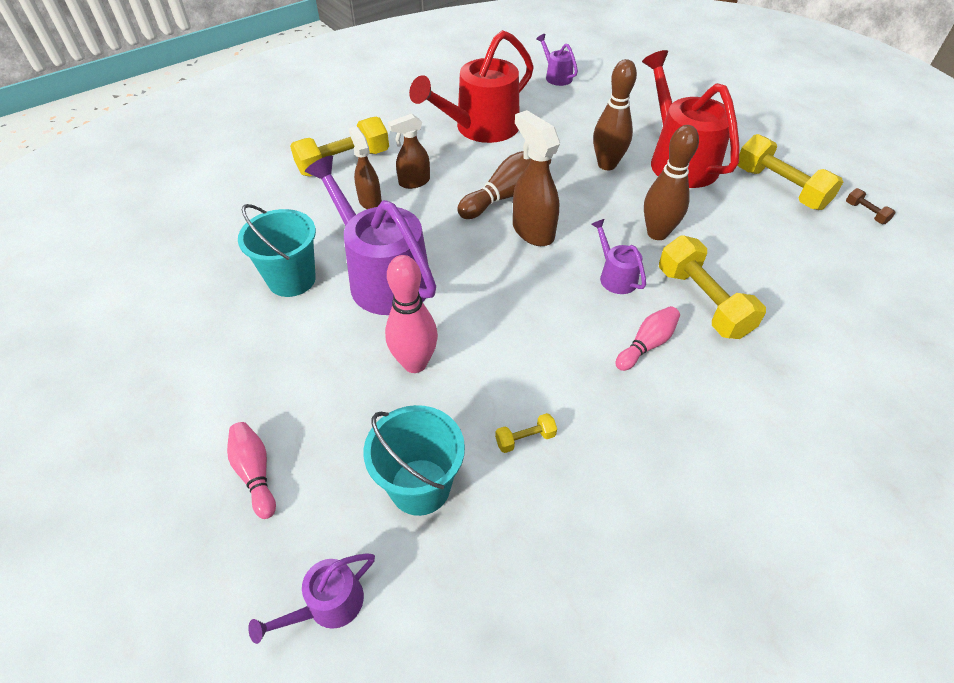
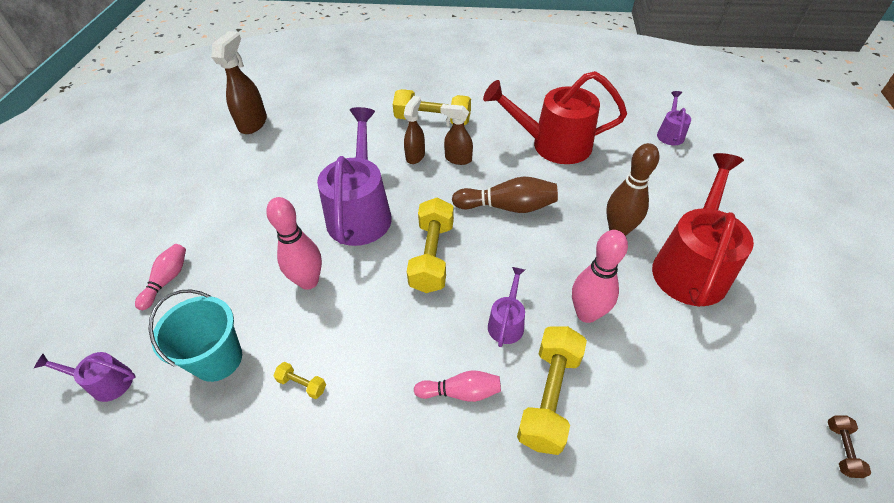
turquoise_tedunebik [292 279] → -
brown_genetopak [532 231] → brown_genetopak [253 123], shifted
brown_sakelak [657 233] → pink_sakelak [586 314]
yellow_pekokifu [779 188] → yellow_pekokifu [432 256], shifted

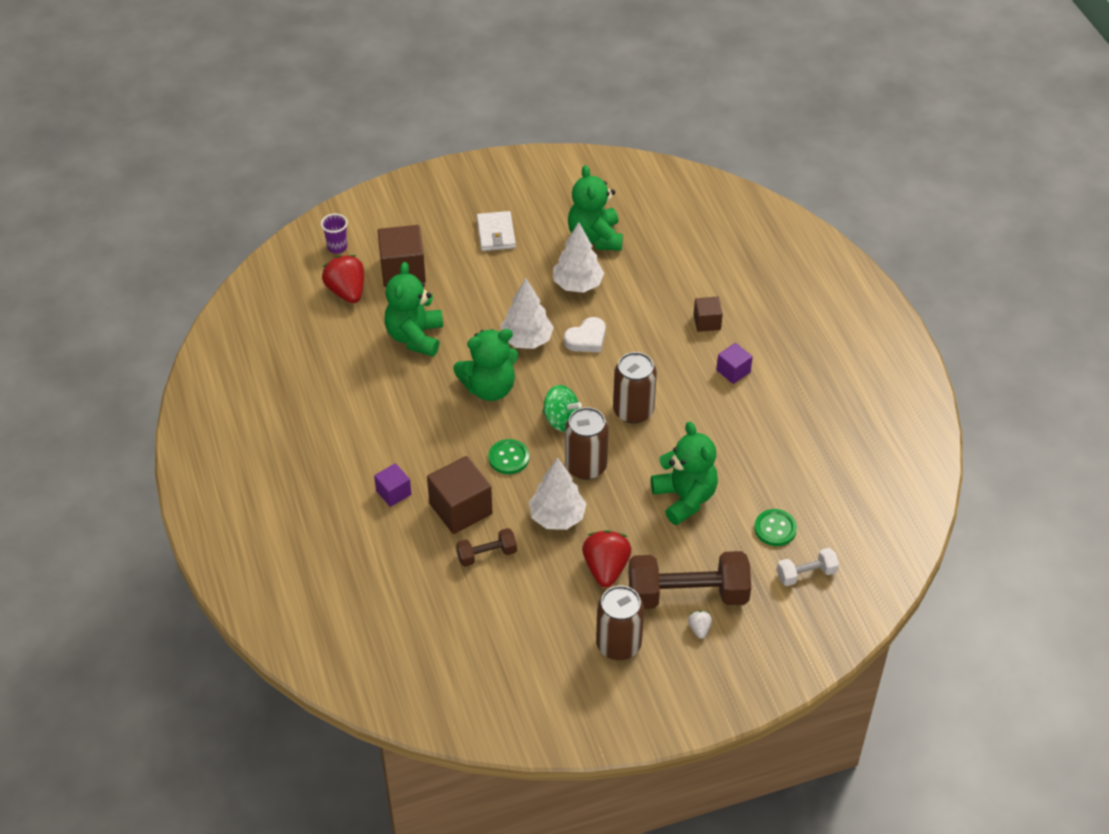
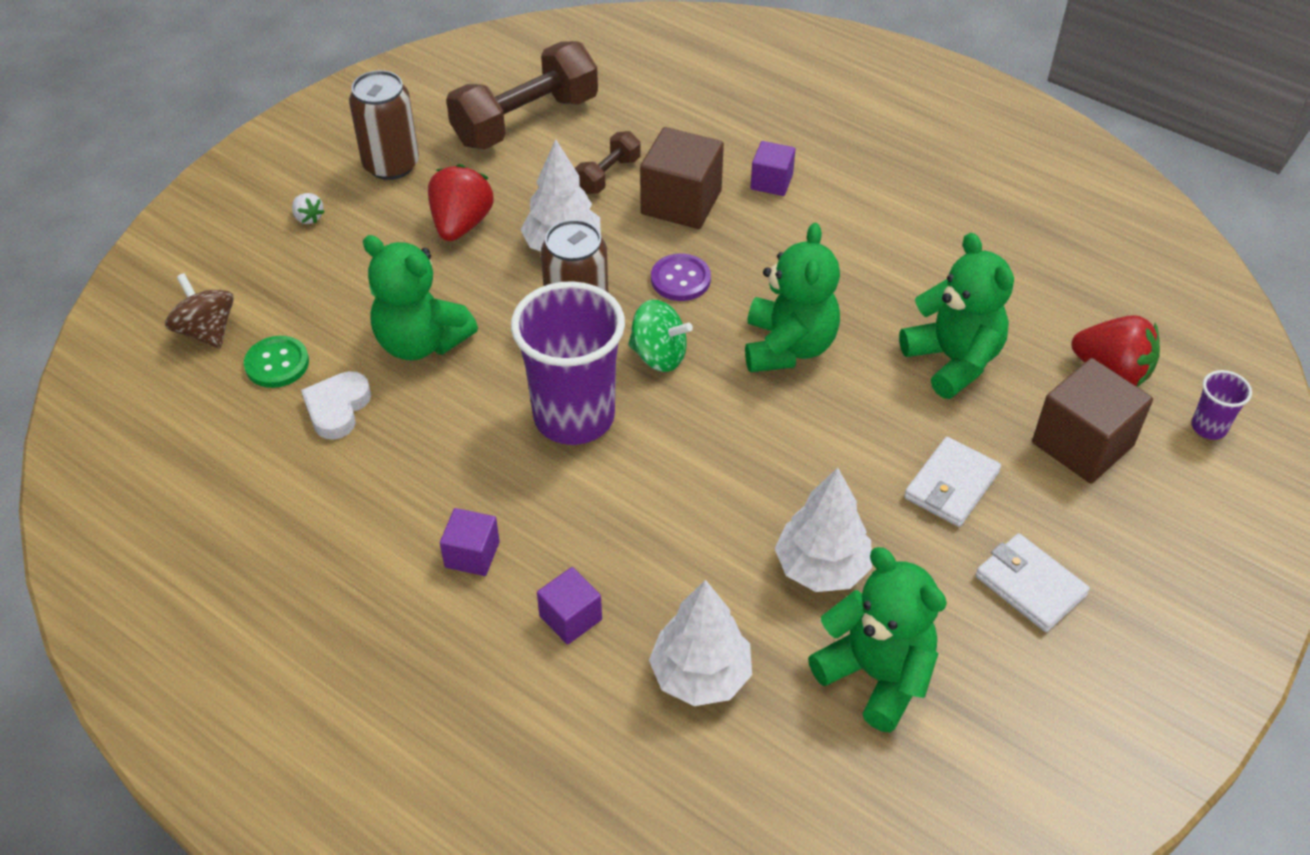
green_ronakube [489 388] → green_ronakube [788 347], 150 degrees clockwise
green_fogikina [508 458] → purple_fogikina [680 279]
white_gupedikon [526 340] → white_gupedikon [700 675], shifted
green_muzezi [561 420] → green_muzezi [659 355], 150 degrees counterclockwise
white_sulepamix [586 339] → white_sulepamix [337 408], shifted
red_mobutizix [606 568] → red_mobutizix [461 224], 135 degrees counterclockwise
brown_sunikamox [633 411] → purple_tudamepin [574 417]
brown_pekokifu [687 595] → brown_pekokifu [525 121], shifted
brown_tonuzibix [707 322] → purple_tonuzibix [570 618]
white_pekokifu [806 574] → brown_muzezi [207 331]
- → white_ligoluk [951 485]

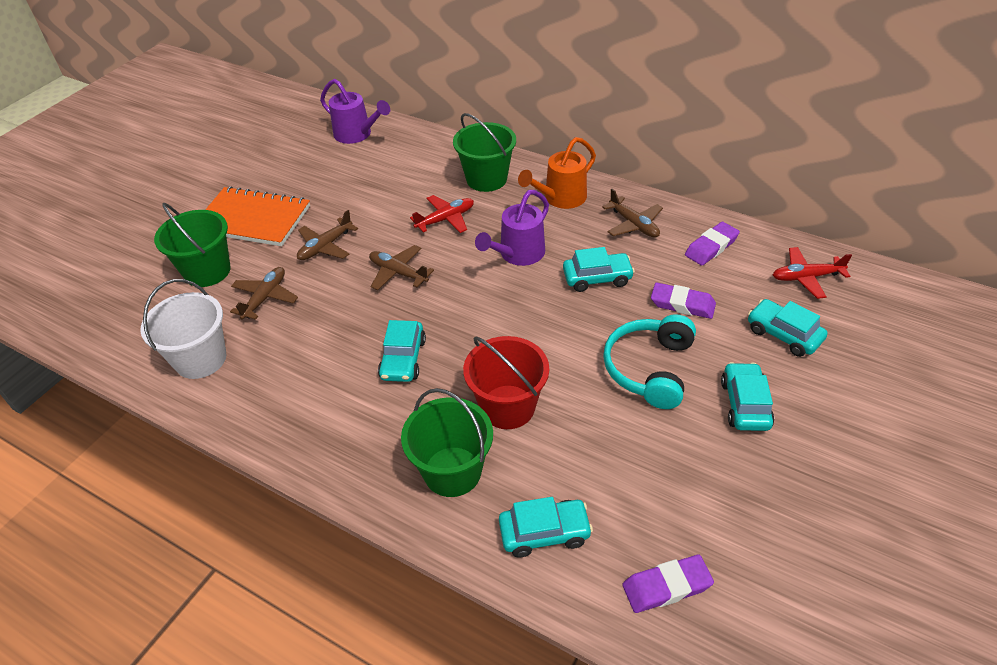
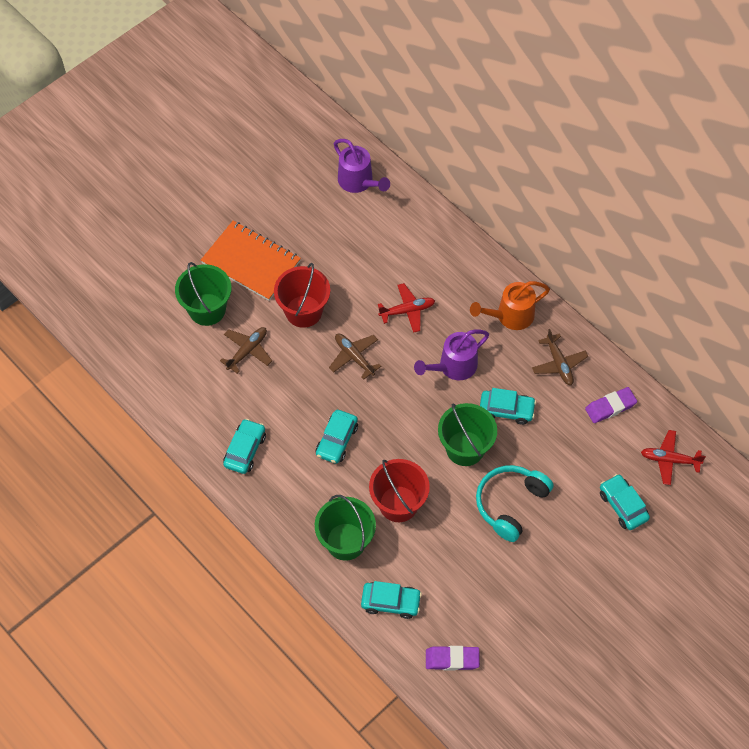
white_tedunebik [200 359] → -
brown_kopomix [325 246] → red_tedunebik [303 311]
green_tedunebik [486 179] → green_tedunebik [465 448], shifted
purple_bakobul [682 304] → -
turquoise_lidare [745 404] → turquoise_lidare [245 450], shifted

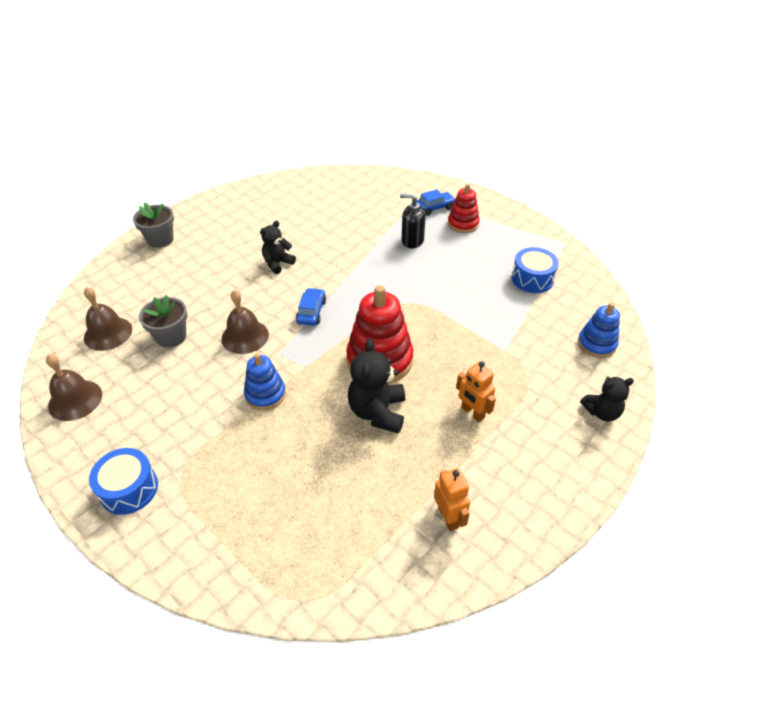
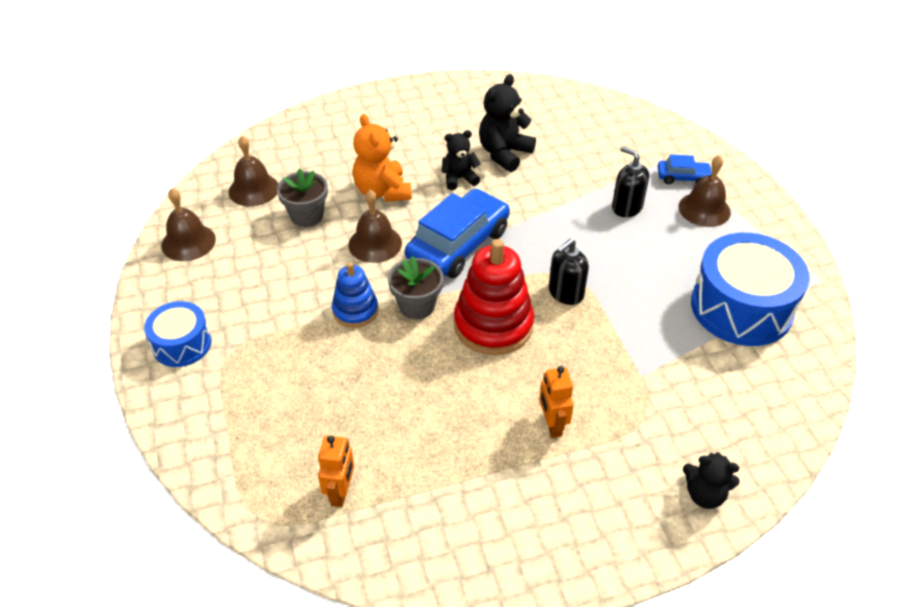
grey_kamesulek [160 239] → grey_kamesulek [417 305], shifted
blue_lidare [311 312] → blue_lidare [458 245], x2.06
black_ronakube [377 412] → black_ronakube [504 154], shifted
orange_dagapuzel [448 517] → orange_dagapuzel [341 492], shifted
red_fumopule [463 224] → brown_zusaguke [704 209]
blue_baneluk [532 279] → blue_baneluk [741 307], x1.79
blue_fumopule [596 344] → -
- → orange_ronakube [382 191]
- → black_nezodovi [565 293]

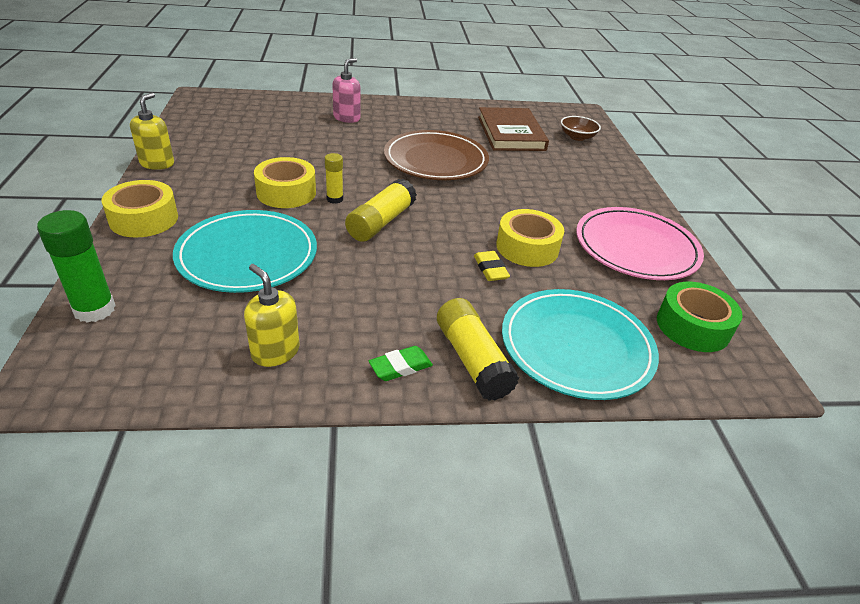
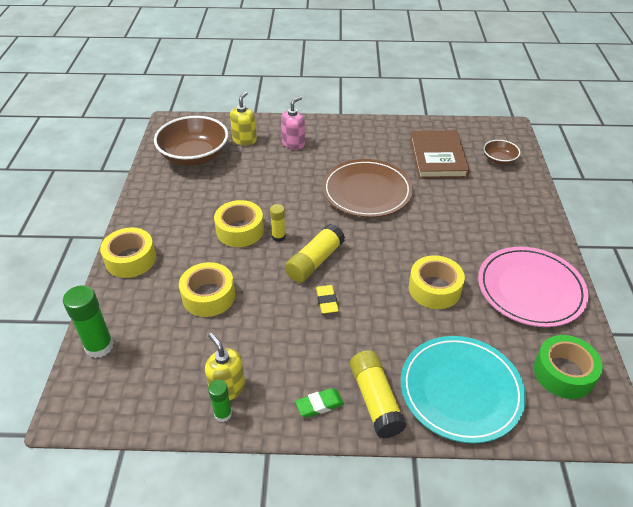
yellow_nezodovi [157 163] → yellow_nezodovi [244 140], shifted
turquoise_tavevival [247 255] → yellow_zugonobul [208 296]
yellow_bakobul [490 269] → yellow_bakobul [327 301], shifted
- → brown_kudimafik [194 157]
- → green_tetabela [223 414]

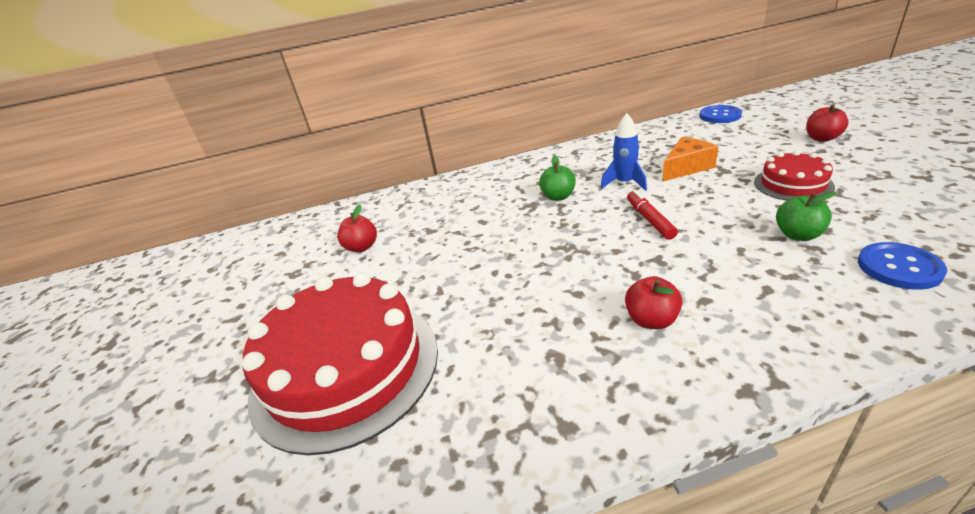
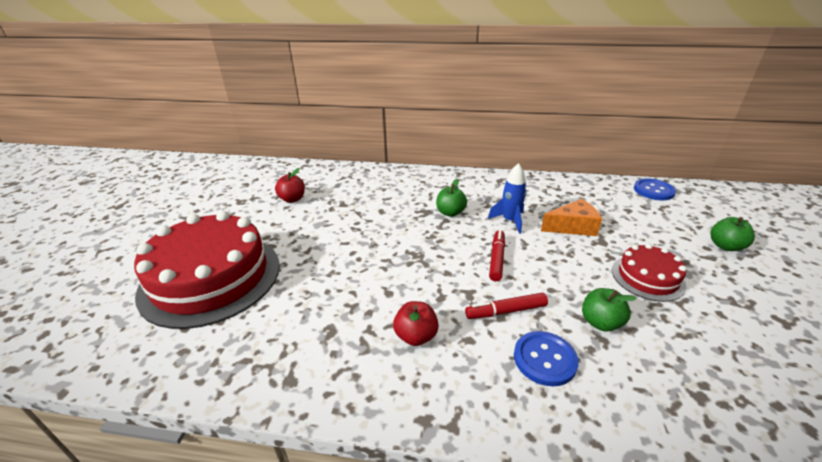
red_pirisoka [822 138] → green_pirisoka [725 246]
blue_fogikina [899 267] → blue_fogikina [544 359], shifted
- → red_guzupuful [506 311]

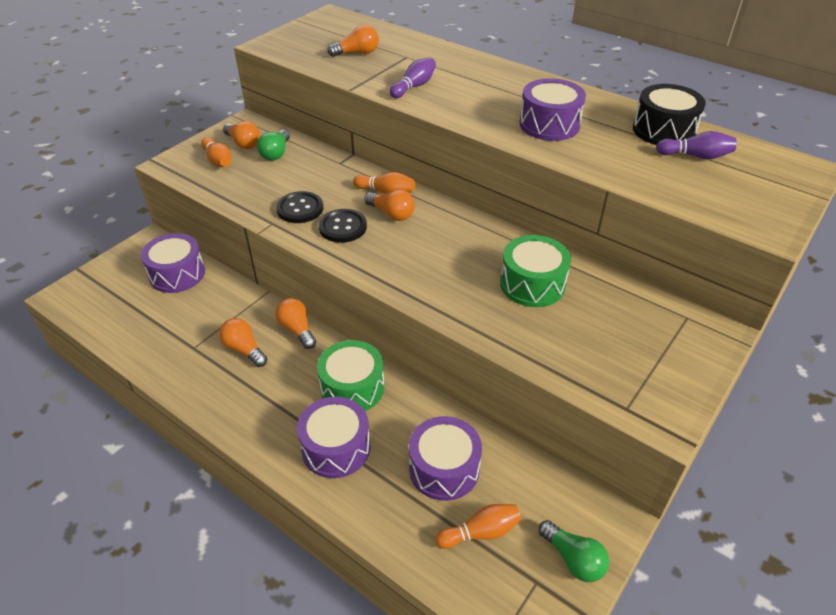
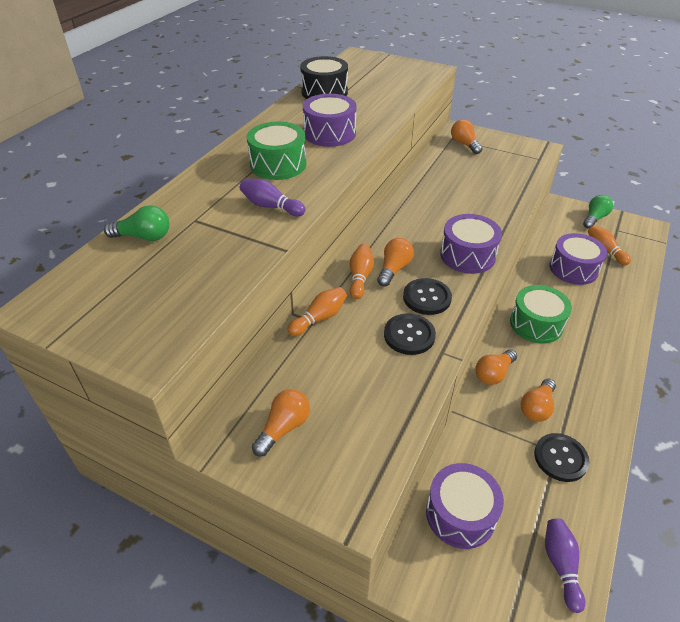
orange_sakelak [218 160] → orange_sakelak [319 318], shifted
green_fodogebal [276 153] → green_fodogebal [144 237], shifted
purple_baneluk [336 448] → purple_baneluk [467 255], shifted
orange_fodogebal [357 53] → orange_fodogebal [464 144], shifted
green_baneluk [532 284] → green_baneluk [278 164], shifted
purple_sakelak [695 156] → purple_sakelak [561 565], shifted
- → black_fogikina [560 458]

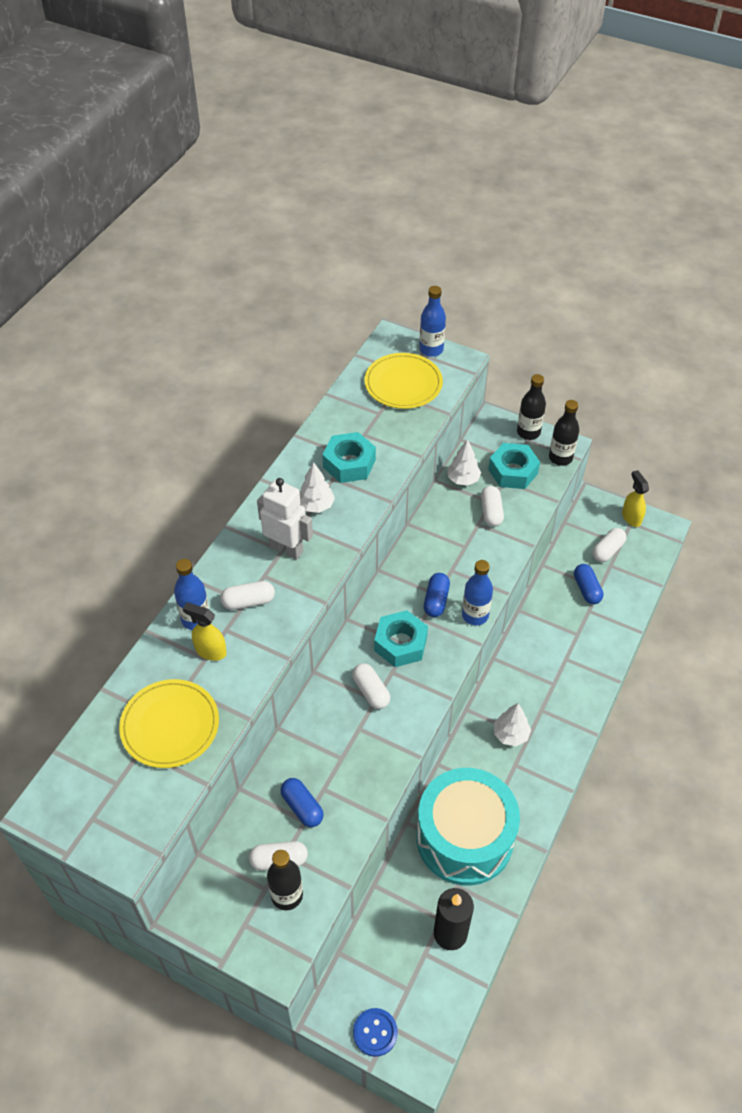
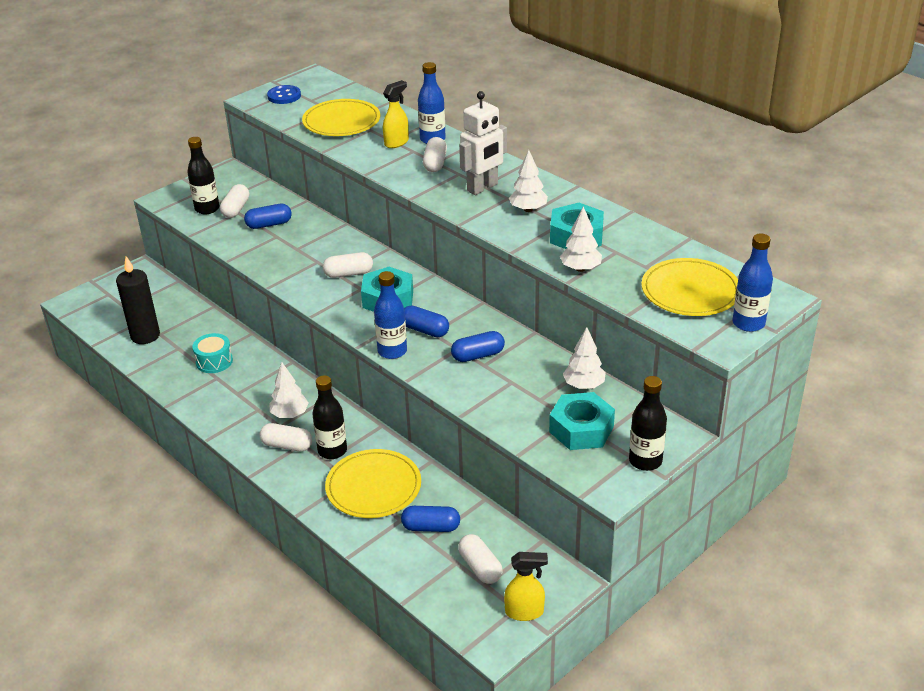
blue_fogikina [375 1032] → blue_fogikina [284 96], shifted
turquoise_baneluk [464 838] → turquoise_baneluk [214 361], x0.40
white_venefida [491 512] → white_venefida [287 445], shifted
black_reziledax [560 458] → black_reziledax [332 451], shifted
- → yellow_tavevival [373 487]
- → blue_venefida [478 355]
- → white_gupedikon [580 268]

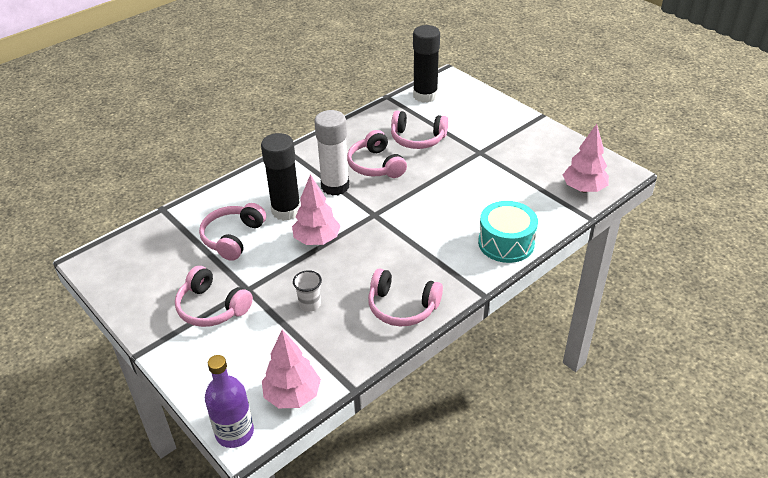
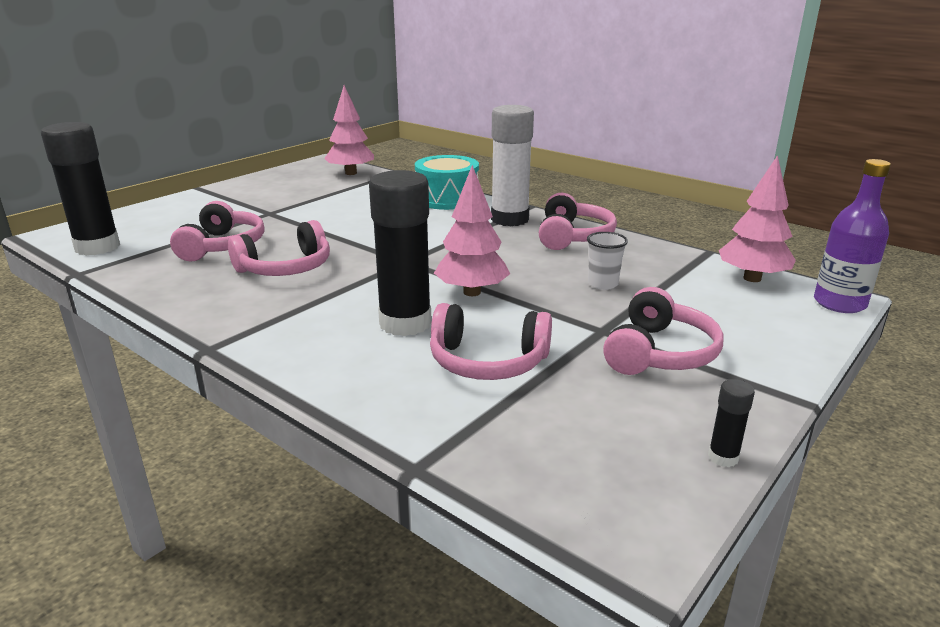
white_tetabela [335 186] → white_tetabela [509 219], shifted
- → black_tetabela [723 457]

